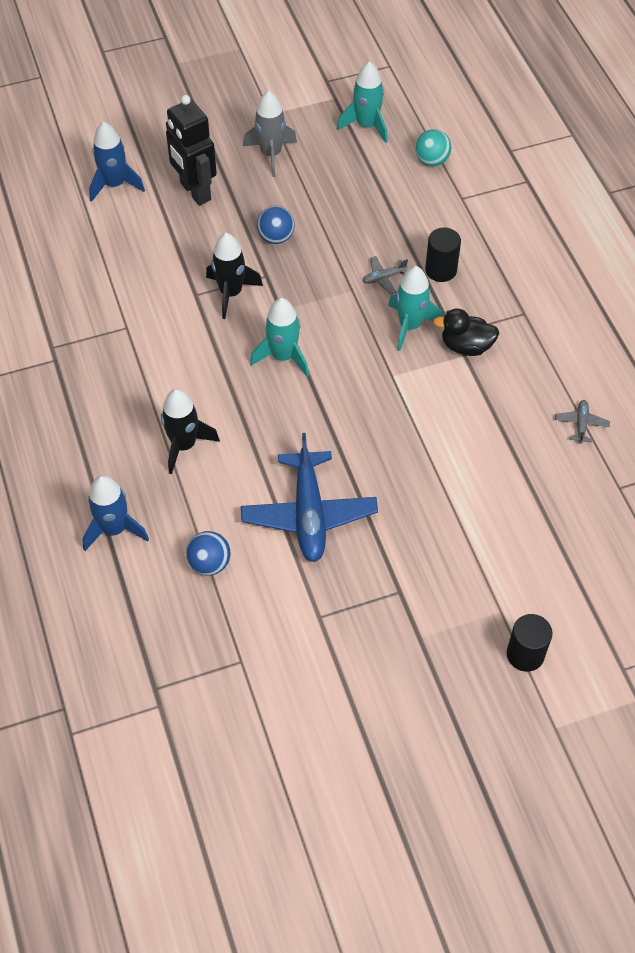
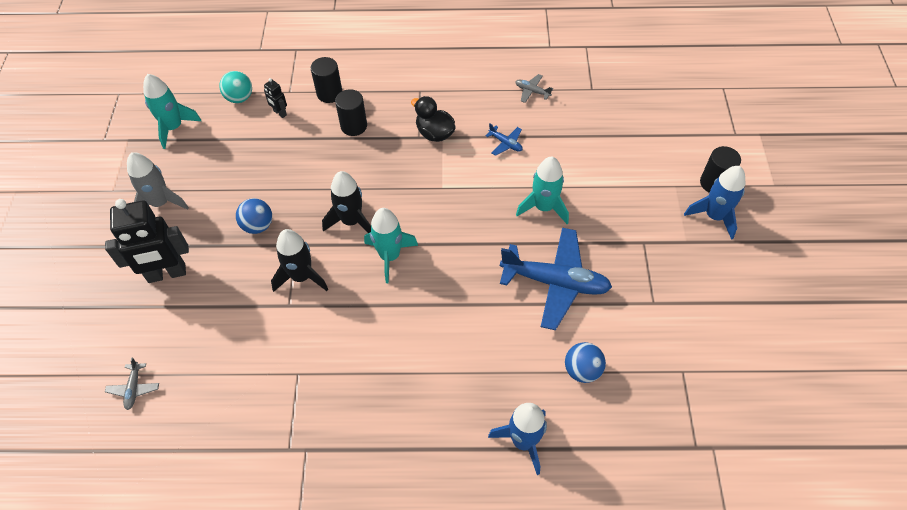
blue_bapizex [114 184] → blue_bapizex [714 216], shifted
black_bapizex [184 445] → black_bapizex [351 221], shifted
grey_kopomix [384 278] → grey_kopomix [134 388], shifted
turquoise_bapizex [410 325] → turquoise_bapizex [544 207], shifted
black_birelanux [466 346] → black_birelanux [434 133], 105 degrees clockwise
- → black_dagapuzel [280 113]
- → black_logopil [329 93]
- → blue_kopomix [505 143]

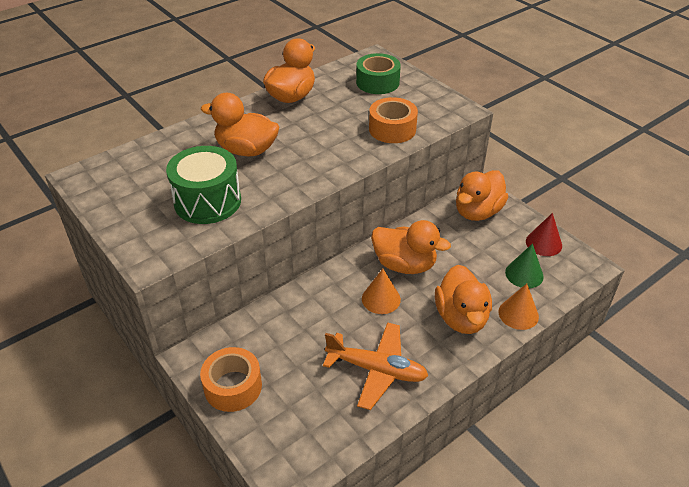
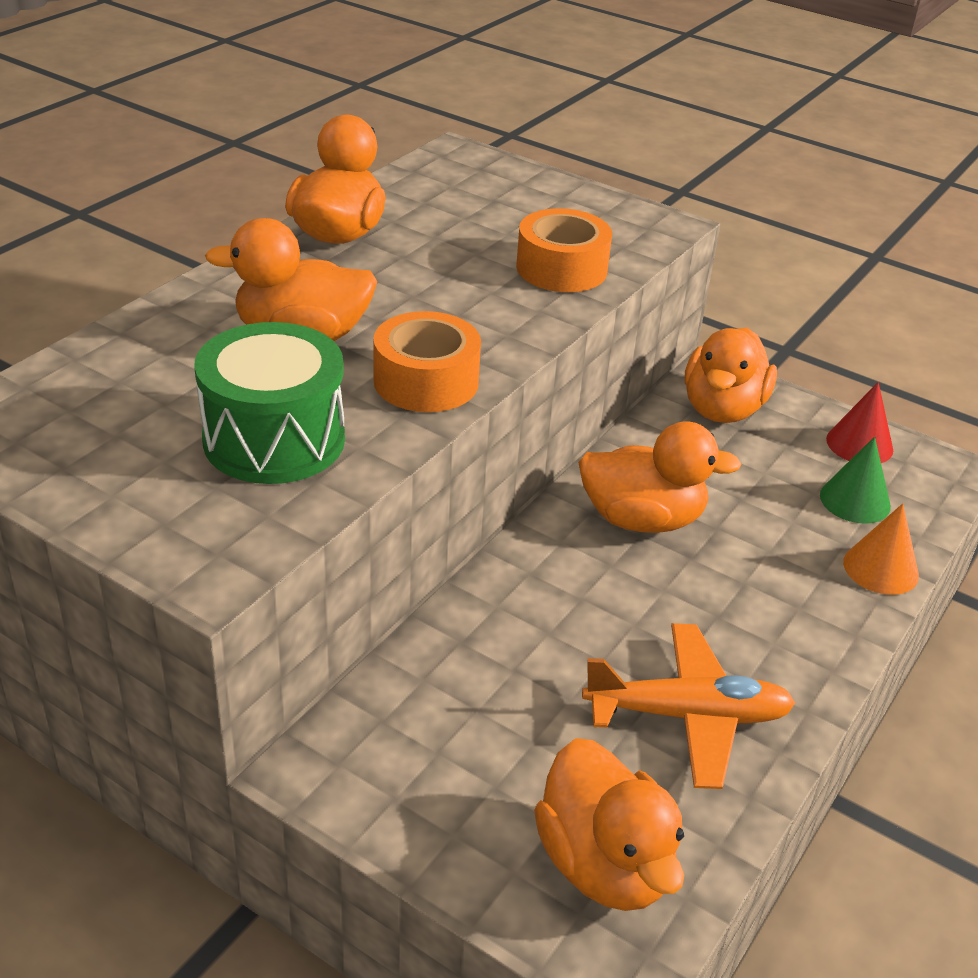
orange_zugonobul [233 386] → orange_zugonobul [426 381], shifted
green_zugonobul [377 82] → -
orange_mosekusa [381 299] → -
orange_birelanux [461 317] → orange_birelanux [604 864], shifted

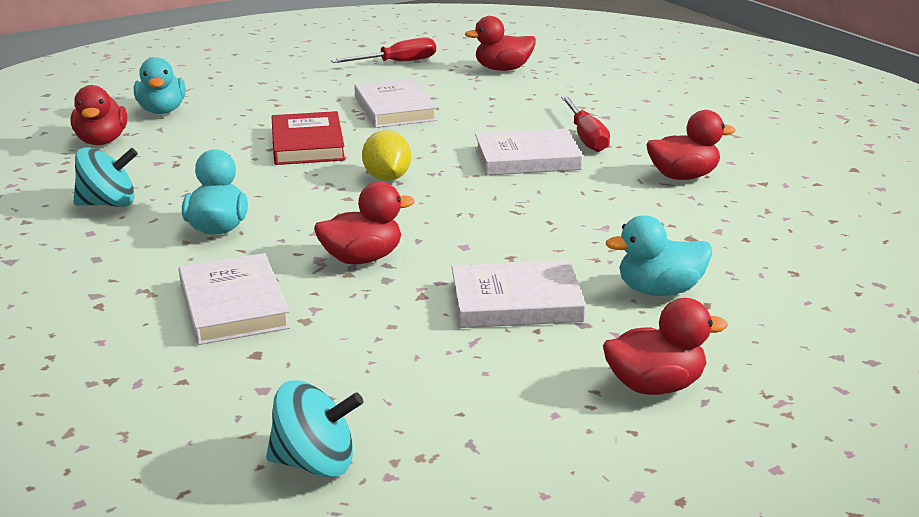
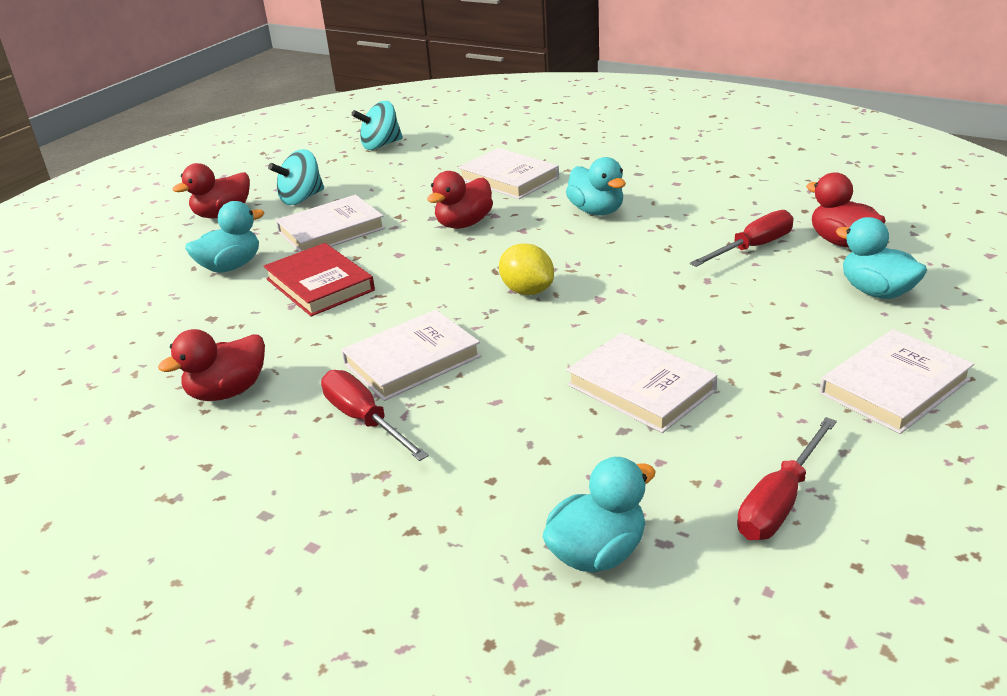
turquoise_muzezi [108 204] → turquoise_muzezi [301 198], shifted
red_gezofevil [307 144] → red_gezofevil [320 284], shifted
red_birelanux [502 69] → turquoise_birelanux [597 553]
- → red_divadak [753 247]
- → white_gezofevil [894 386]

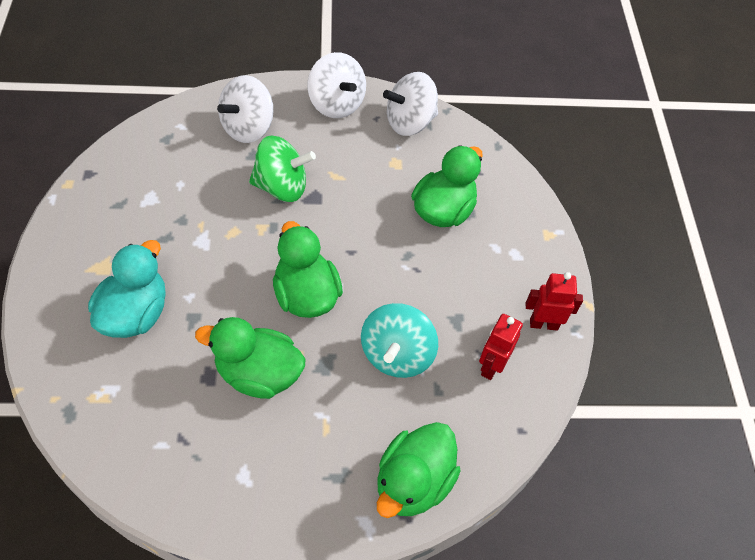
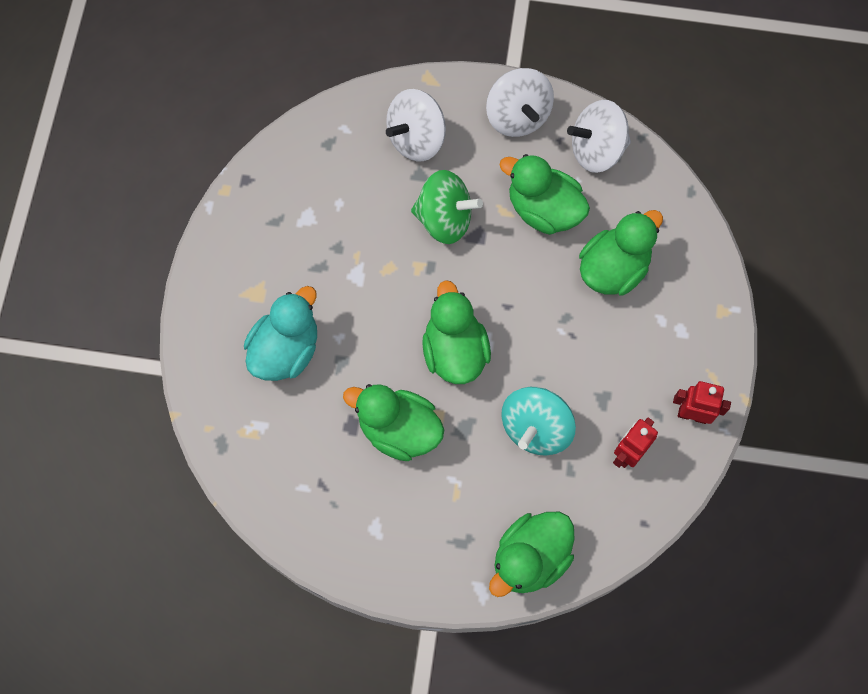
- → green_birelanux [543 210]

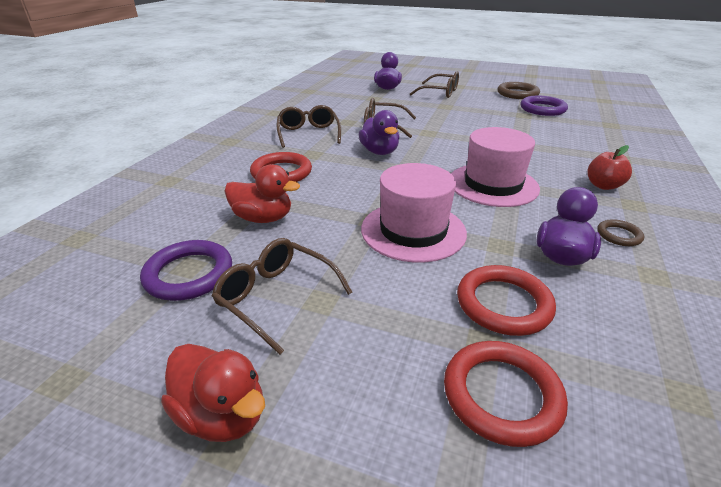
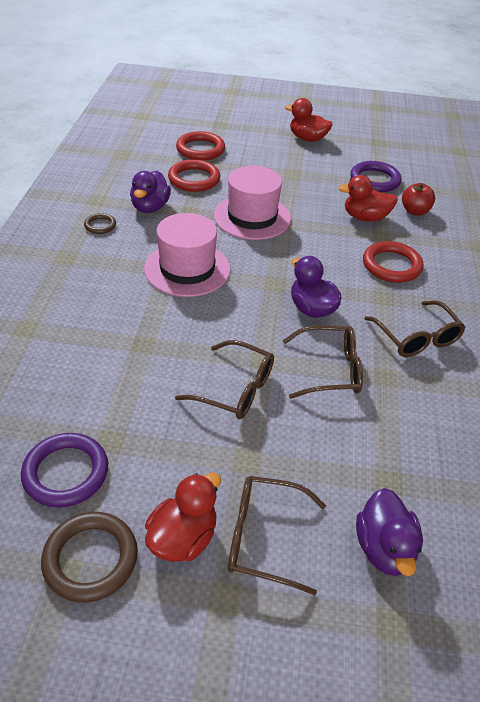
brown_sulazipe [276 297] → brown_sulazipe [236 389], shifted
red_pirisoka [603 186] → red_pirisoka [415 211], shifted
- → red_birelanux [183 537]

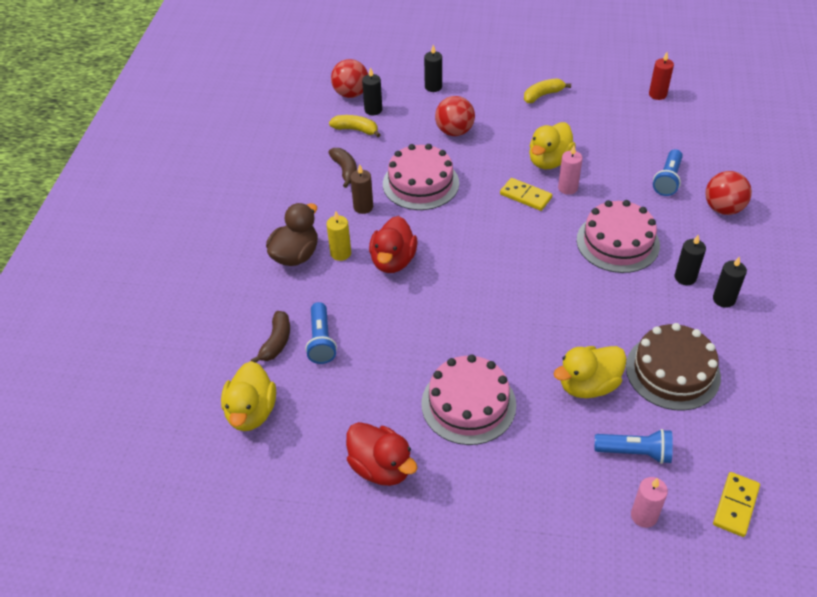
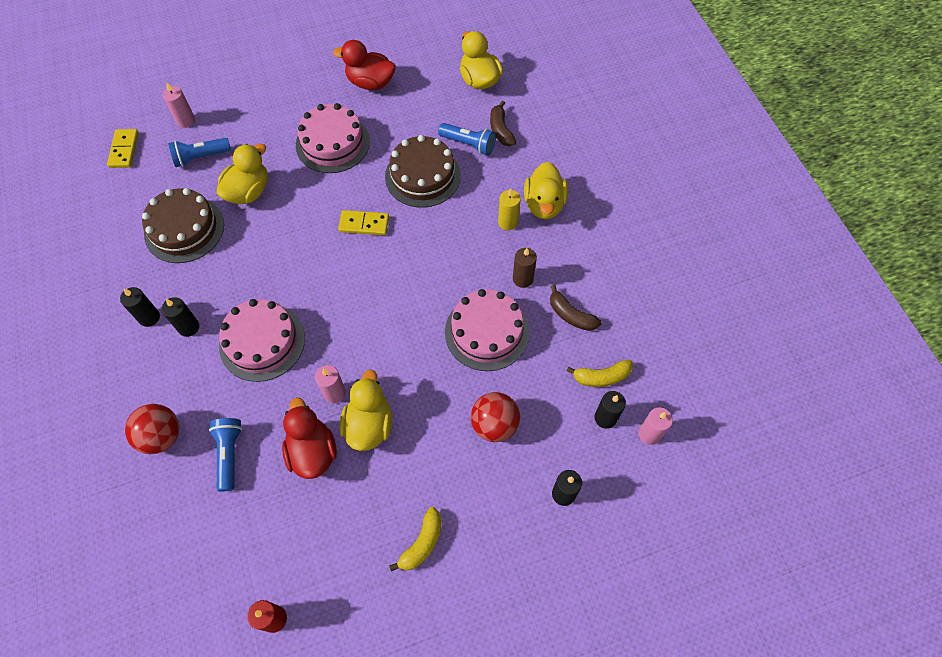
brown_birelanux [295 255] → yellow_birelanux [544 204]
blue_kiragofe [321 341] → blue_kiragofe [468 144], 150 degrees clockwise
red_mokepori [351 94] → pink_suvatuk [649 434]
red_birelanux [393 261] → red_birelanux [312 451], shifted
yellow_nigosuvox [525 196] → yellow_nigosuvox [364 224], shifted
- → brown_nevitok [422 176]

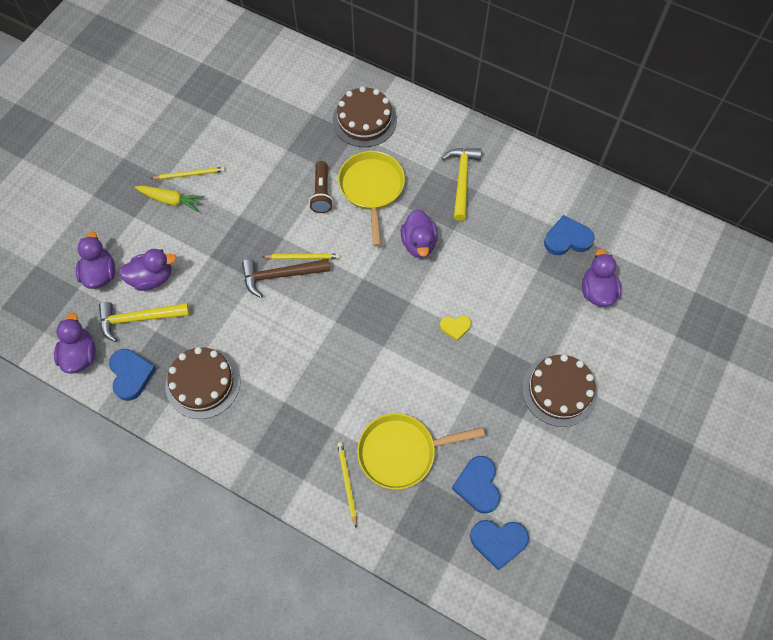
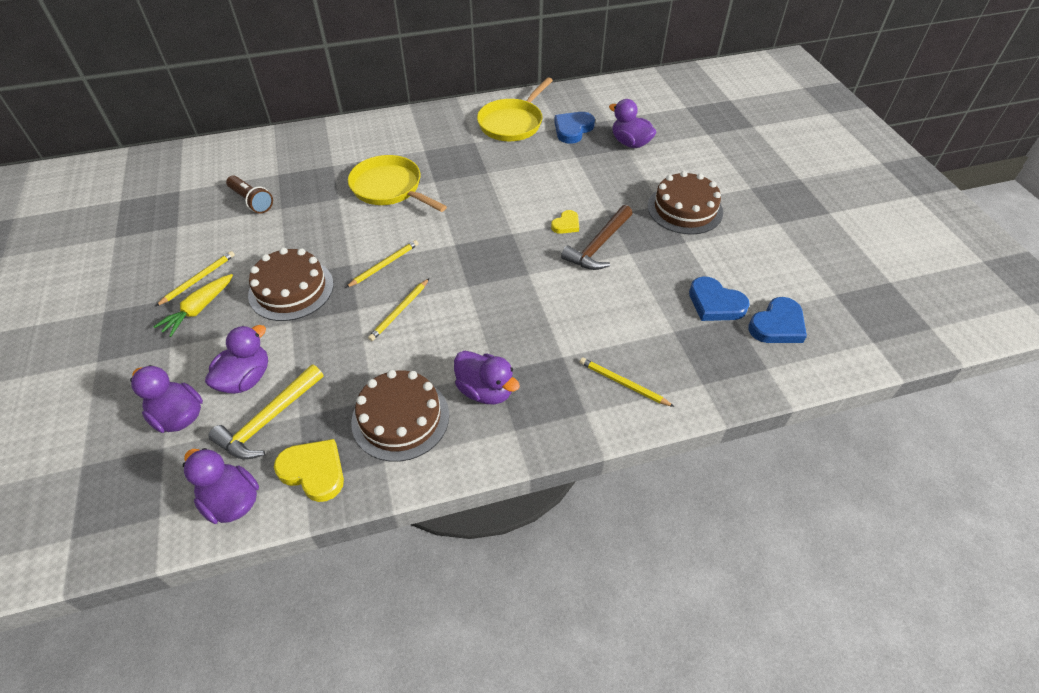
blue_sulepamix [131 375] → yellow_sulepamix [314 471]
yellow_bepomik [171 200] → yellow_bepomik [199 309], 150 degrees clockwise
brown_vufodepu [280 275] → brown_vufodepu [599 246], shifted
brown_kiragofe [322 193] → brown_kiragofe [252 201], shifted
brown_nevitok [364 120] → brown_nevitok [291 289], shifted
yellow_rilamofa [401 452] → yellow_rilamofa [512 123], shifted
purple_birelanux [419 243] → purple_birelanux [485 390], shifted
yellow_vufodepu [461 180] → -
- → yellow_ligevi [399 311]

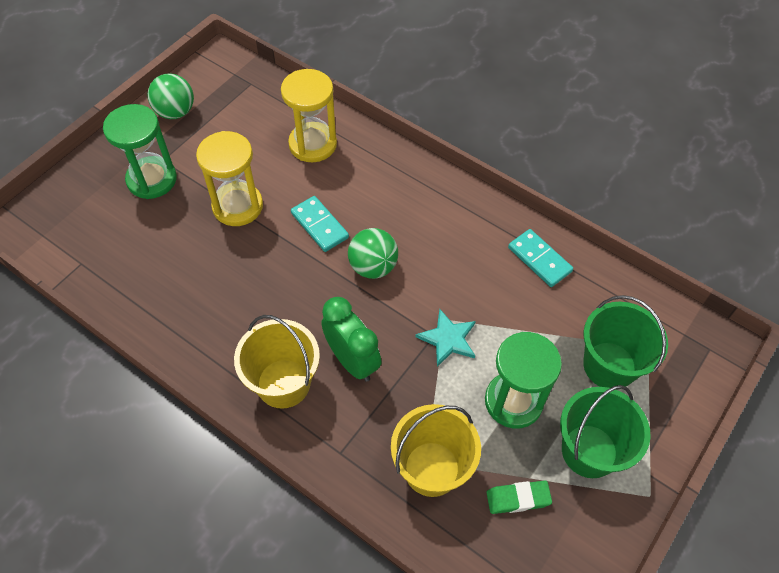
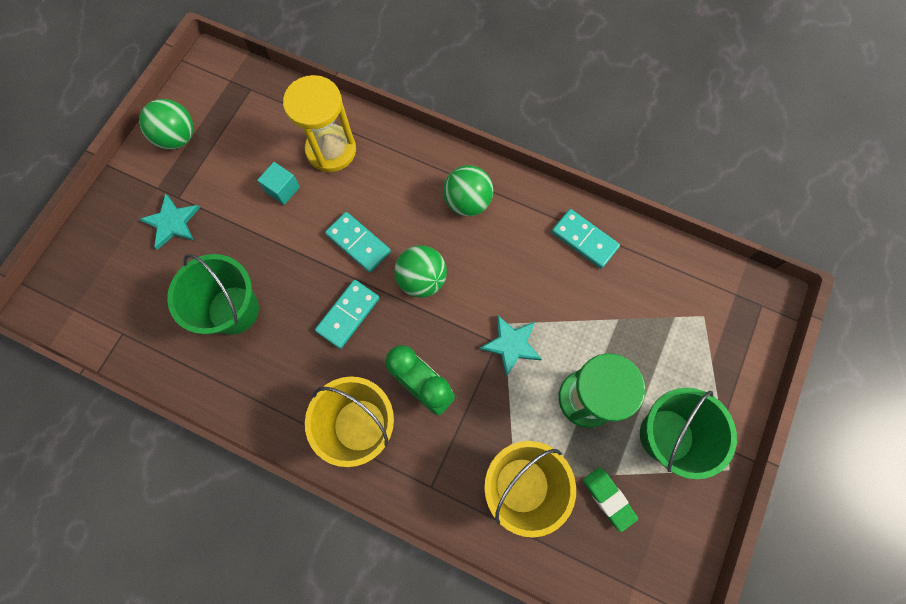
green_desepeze [152 179] → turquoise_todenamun [172 222]
yellow_desepeze [237 206] → -
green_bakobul [518 498] → green_bakobul [608 498], 75 degrees clockwise
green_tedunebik [609 365] → green_tedunebik [233 310], shifted
- → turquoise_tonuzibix [282 189]
- → turquoise_nigosuvox [348 314]
- → green_mokepori [467 202]

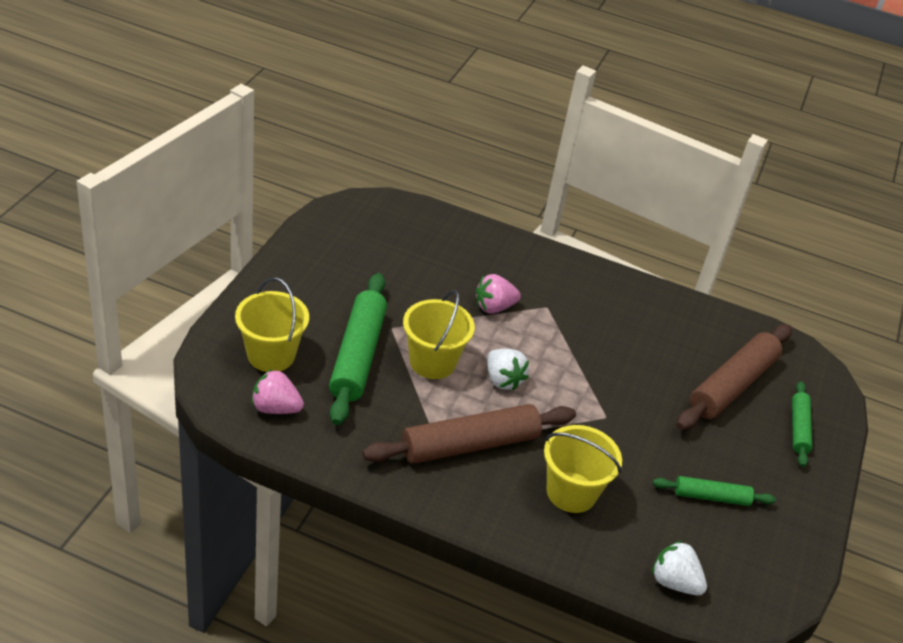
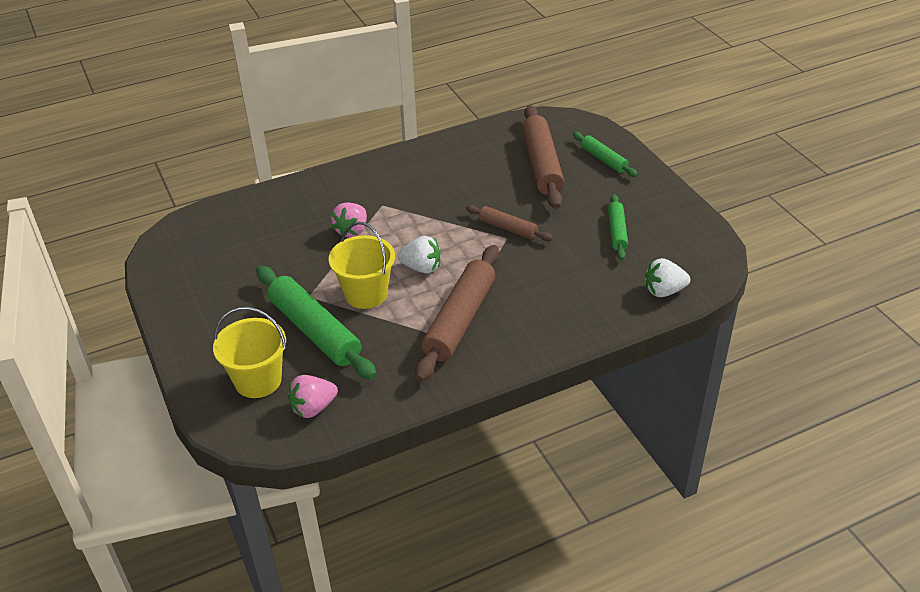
yellow_tedunebik [571 492] → -
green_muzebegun [711 497] → green_muzebegun [617 232], 45 degrees counterclockwise
- → brown_muzebegun [508 228]

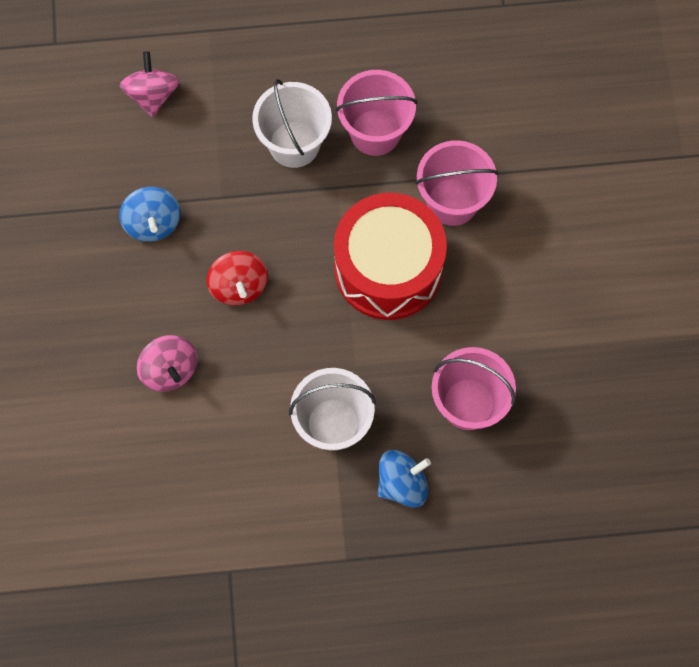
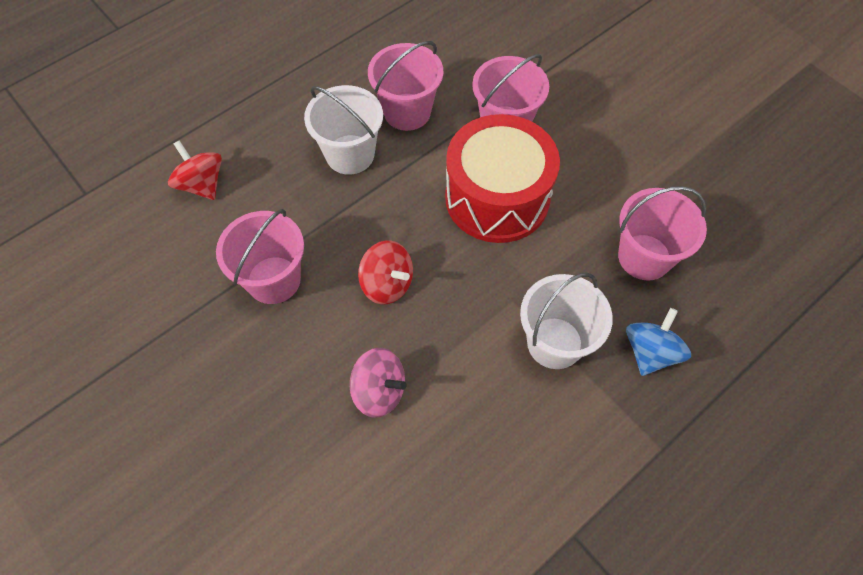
blue_muzezi [153 223] → pink_tedunebik [273 280]
pink_muzezi [152 95] → red_muzezi [202 184]

